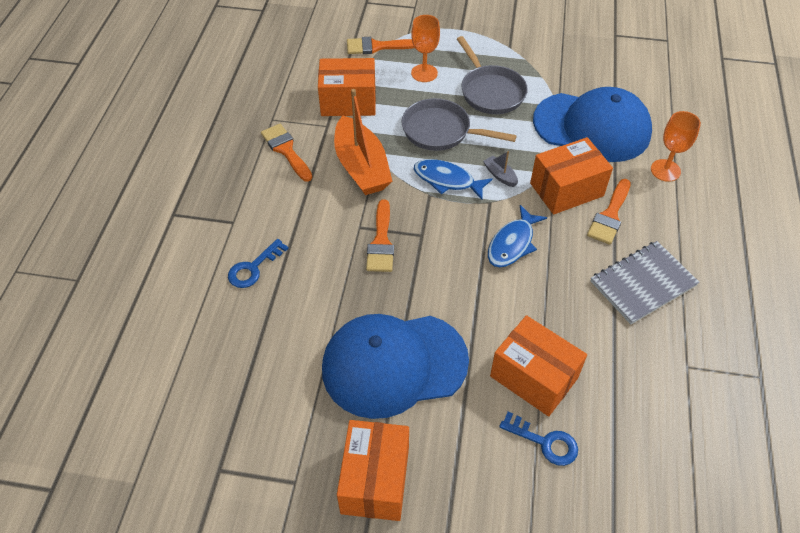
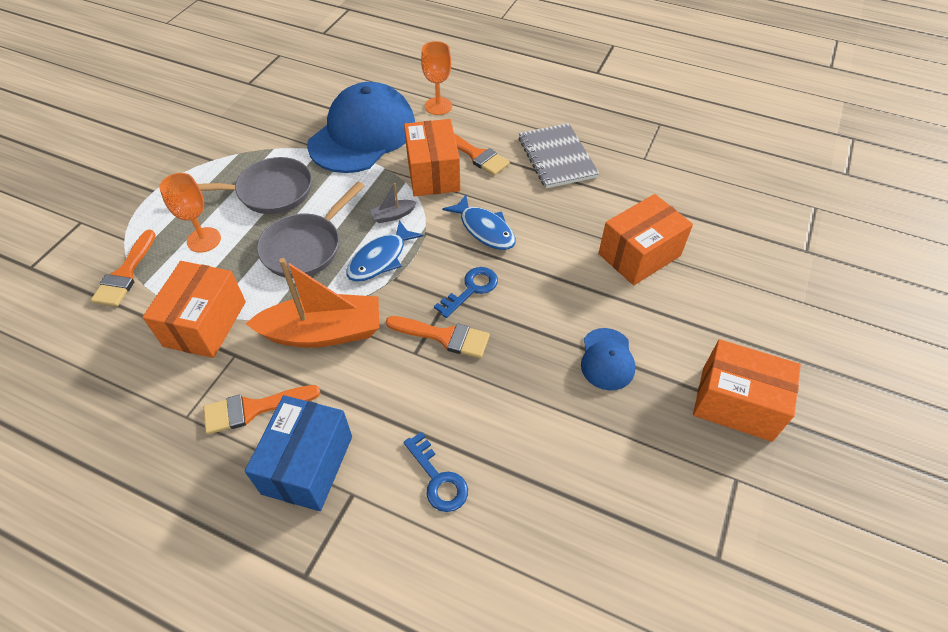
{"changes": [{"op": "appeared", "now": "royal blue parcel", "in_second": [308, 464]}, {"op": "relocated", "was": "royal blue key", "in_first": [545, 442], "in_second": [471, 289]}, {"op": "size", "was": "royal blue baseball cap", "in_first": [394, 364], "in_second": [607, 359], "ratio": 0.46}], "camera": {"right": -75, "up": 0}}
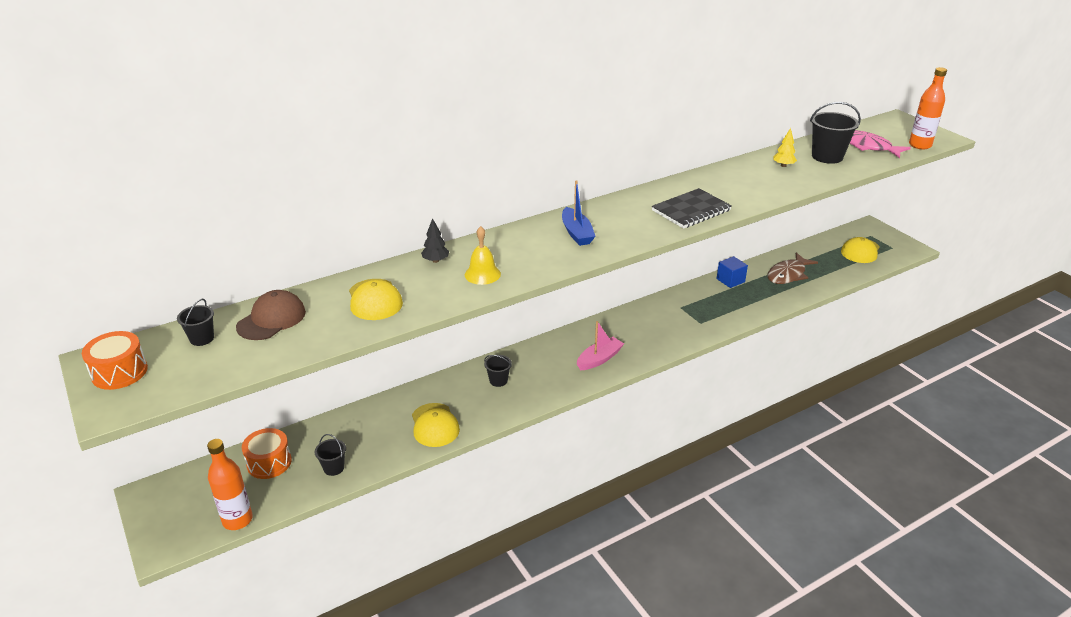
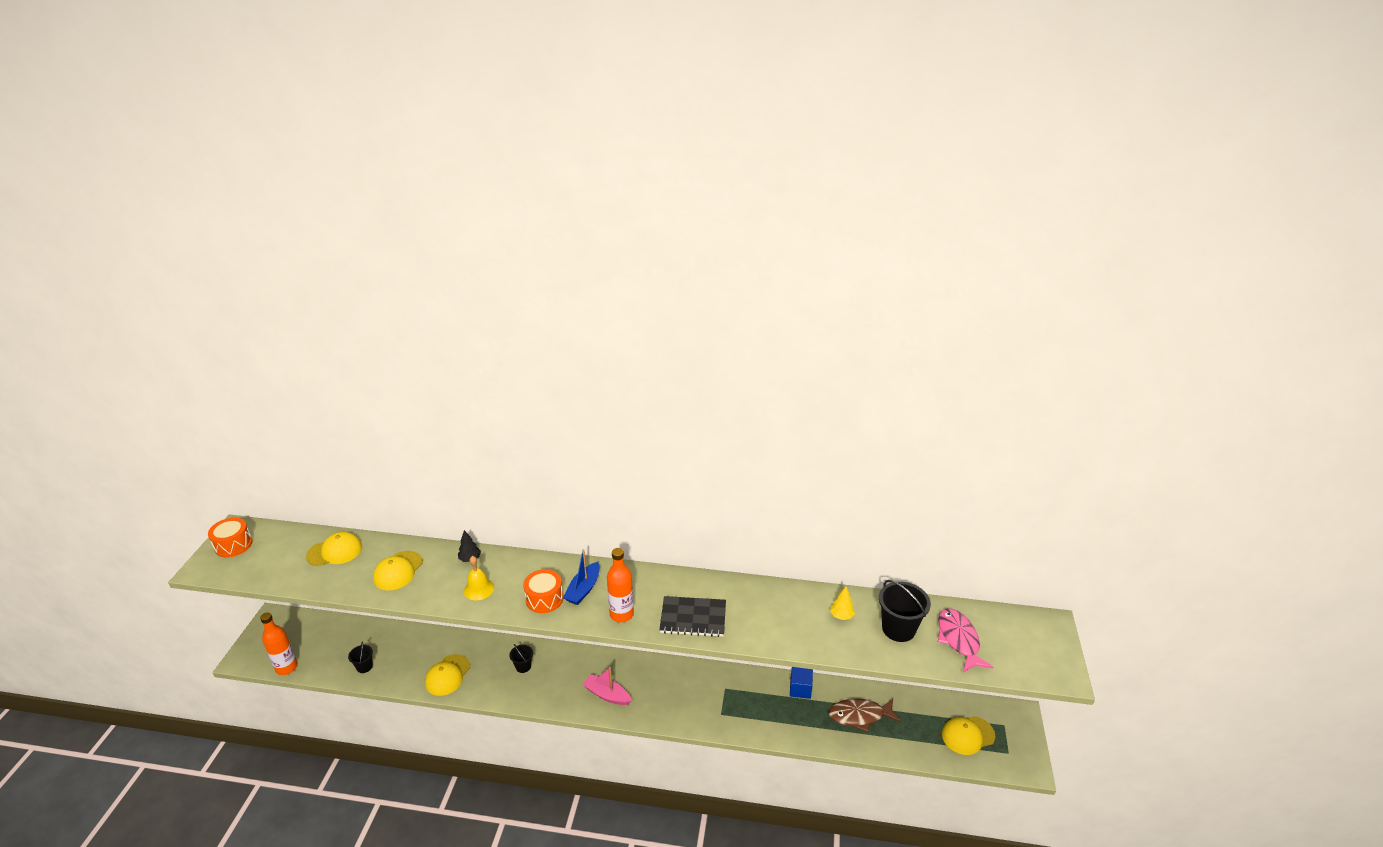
{"changes": [{"op": "missing", "was": "ebony pail", "in_first": [202, 338]}, {"op": "relocated", "was": "bright orange snare drum", "in_first": [269, 462], "in_second": [544, 599]}, {"op": "relocated", "was": "bright orange drink bottle", "in_first": [920, 145], "in_second": [621, 614]}, {"op": "colour", "was": "russet baseball cap", "now": "golden baseball cap", "in_first": [271, 319], "in_second": [335, 551]}, {"op": "spun", "was": "rosy sailboat", "in_first": [599, 359], "in_second": [607, 695], "clockwise": -150}], "camera": {"right": 40, "up": 0}}
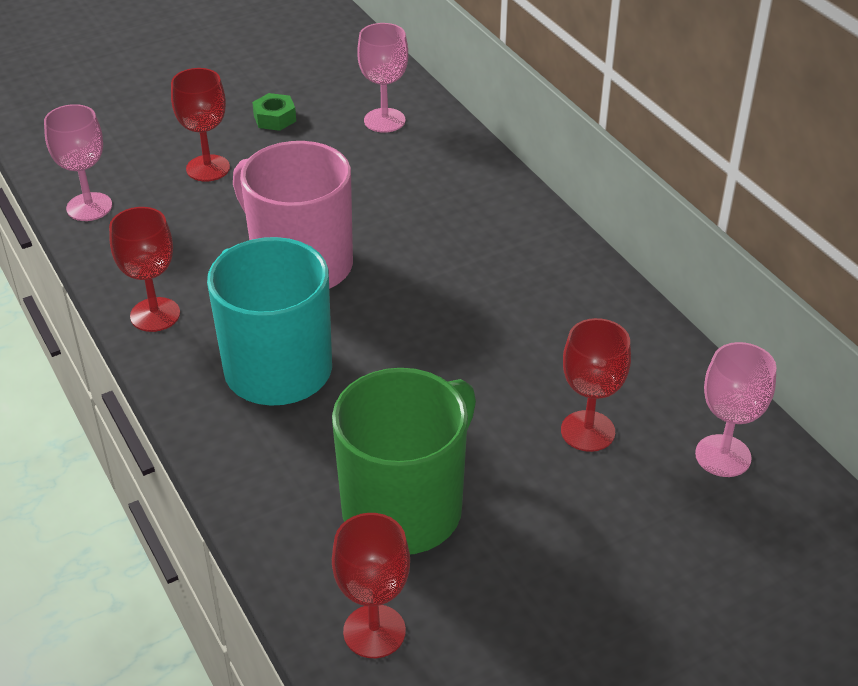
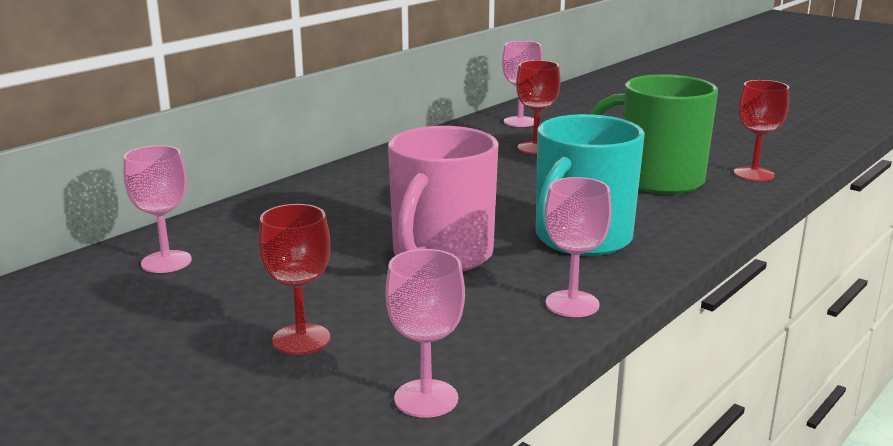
{"changes": [{"op": "missing", "was": "emerald nut", "in_first": [275, 118]}, {"op": "colour", "was": "crimson chalice", "now": "rosy chalice", "in_first": [155, 315], "in_second": [572, 304]}], "camera": {"right": -110, "up": -20}}
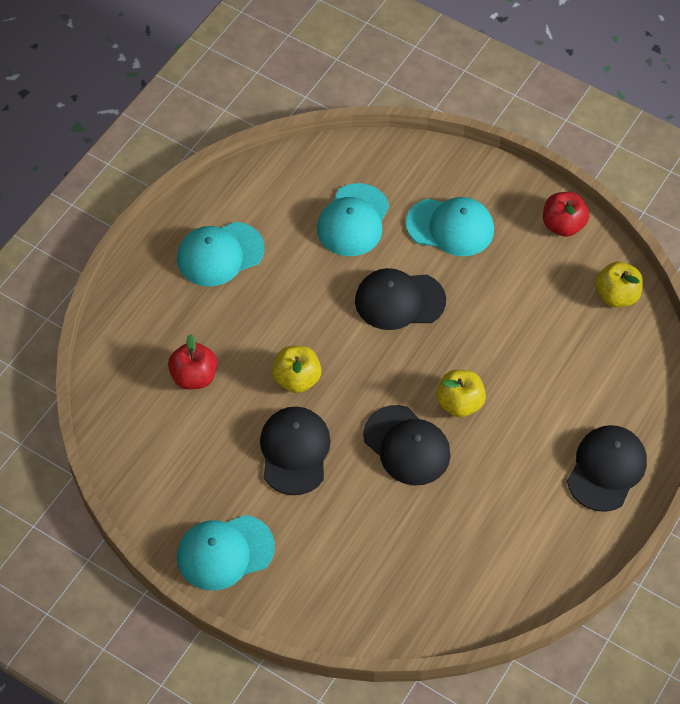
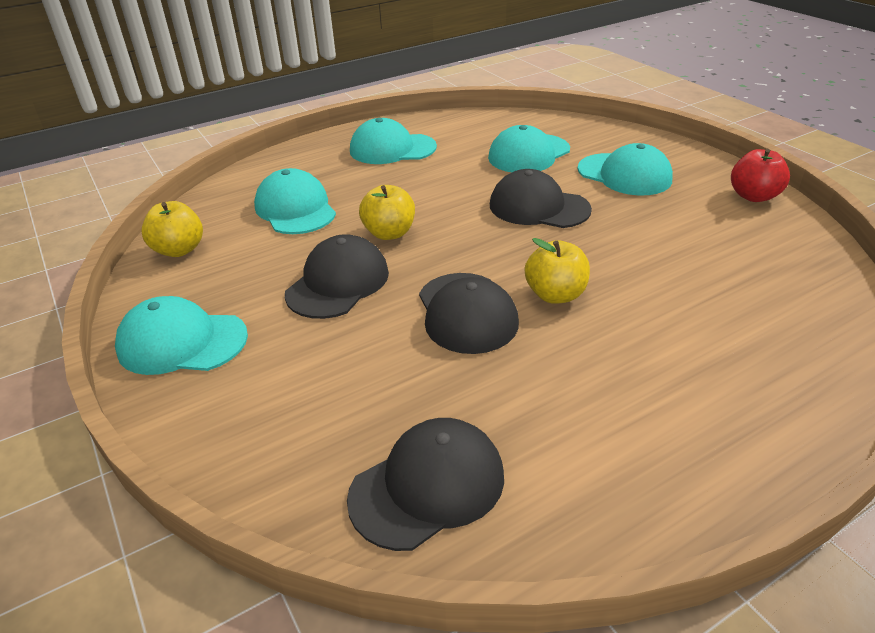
{"changes": [{"op": "relocated", "was": "ebony baseball cap", "in_first": [606, 469], "in_second": [428, 486]}, {"op": "relocated", "was": "golden apple", "in_first": [616, 296], "in_second": [179, 250]}, {"op": "exchanged", "was": "crimson apple", "now": "turquoise baseball cap", "in_first": [194, 377], "in_second": [295, 209]}], "camera": {"right": 30, "up": -20}}
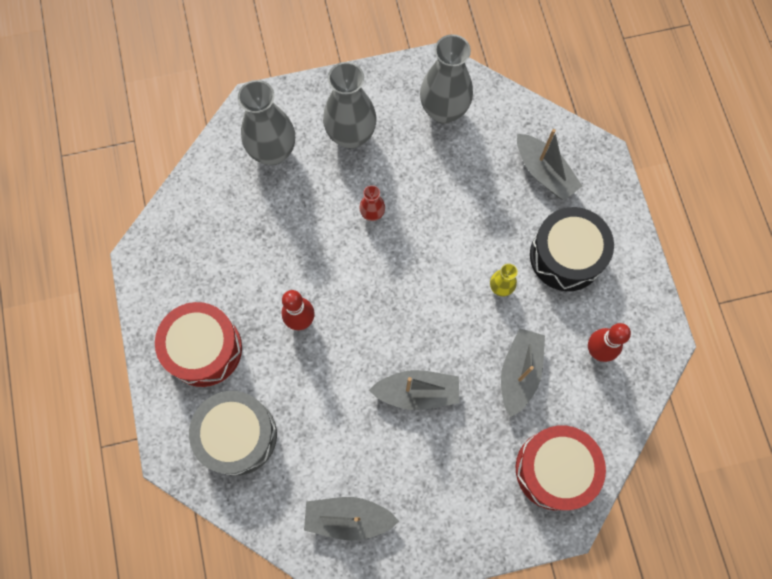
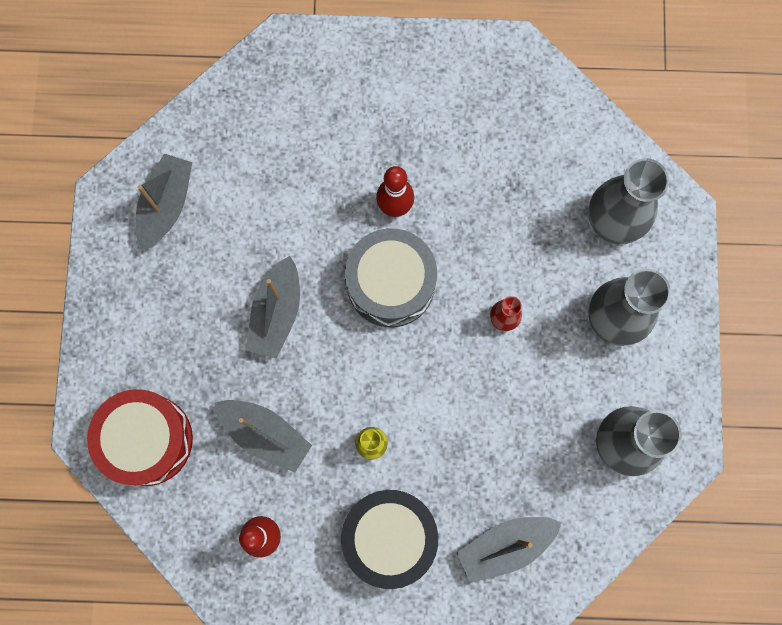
{"changes": [{"op": "missing", "was": "crimson snare drum", "in_first": [204, 349]}, {"op": "relocated", "was": "gray snare drum", "in_first": [238, 435], "in_second": [391, 284]}], "camera": {"right": 105, "up": 5}}
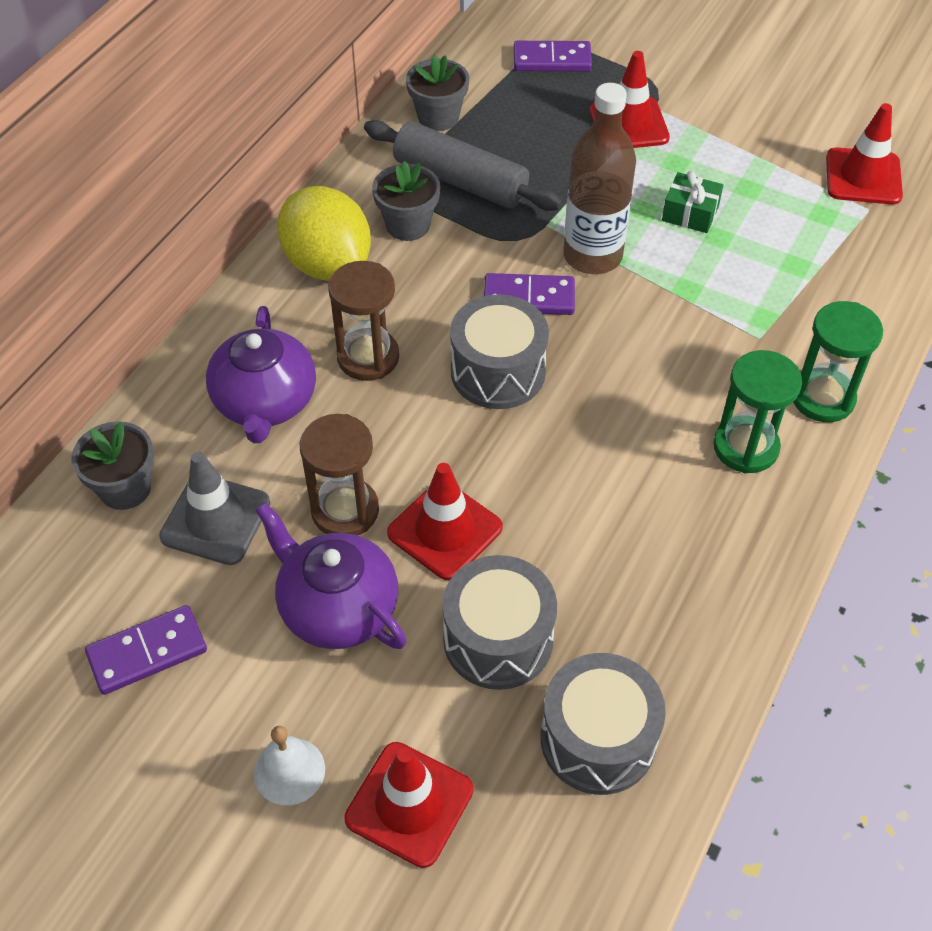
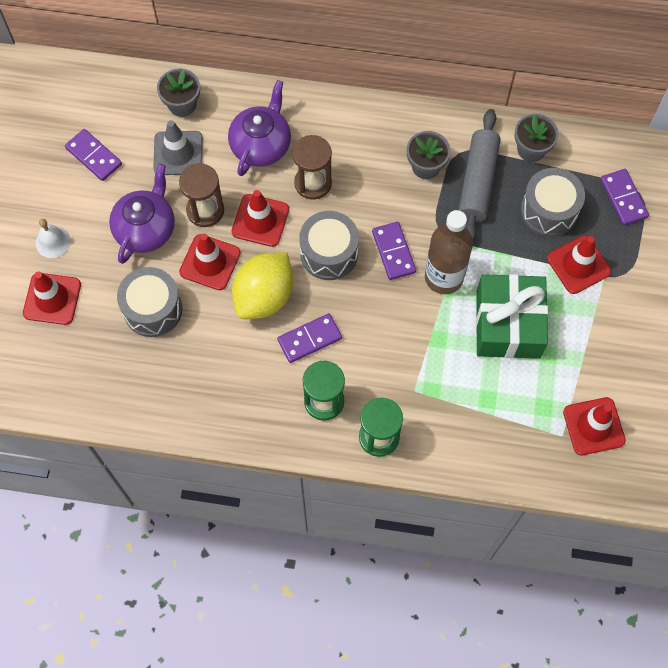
{"changes": [{"op": "appeared", "now": "crimson road cone", "in_second": [260, 220]}, {"op": "appeared", "now": "royal purple domino piece", "in_second": [309, 339]}, {"op": "relocated", "was": "golden toy lemon", "in_first": [327, 264], "in_second": [264, 296]}, {"op": "relocated", "was": "gray snare drum", "in_first": [598, 739], "in_second": [549, 210]}, {"op": "spun", "was": "royal purple teapot", "in_first": [265, 402], "in_second": [261, 145], "clockwise": 135}, {"op": "size", "was": "emerald present", "in_first": [690, 213], "in_second": [508, 324], "ratio": 2.16}], "camera": {"right": 70, "up": 15}}
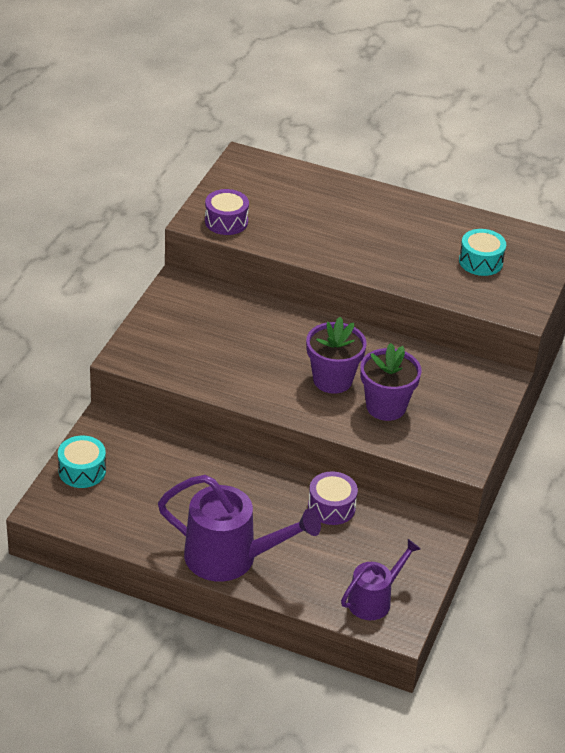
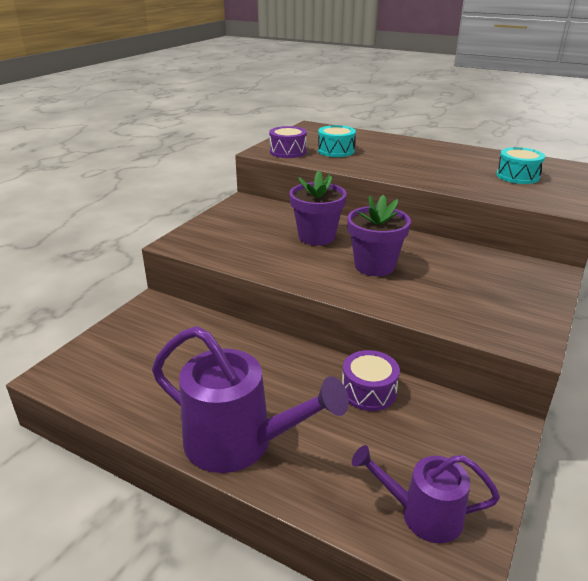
{"changes": [{"op": "relocated", "was": "turquoise snare drum", "in_first": [82, 471], "in_second": [336, 151]}, {"op": "relocated", "was": "royal purple plant pot", "in_first": [386, 407], "in_second": [316, 237]}, {"op": "spun", "was": "royal purple sprinkling can", "in_first": [374, 600], "in_second": [422, 514], "clockwise": -135}], "camera": {"right": 10, "up": -10}}
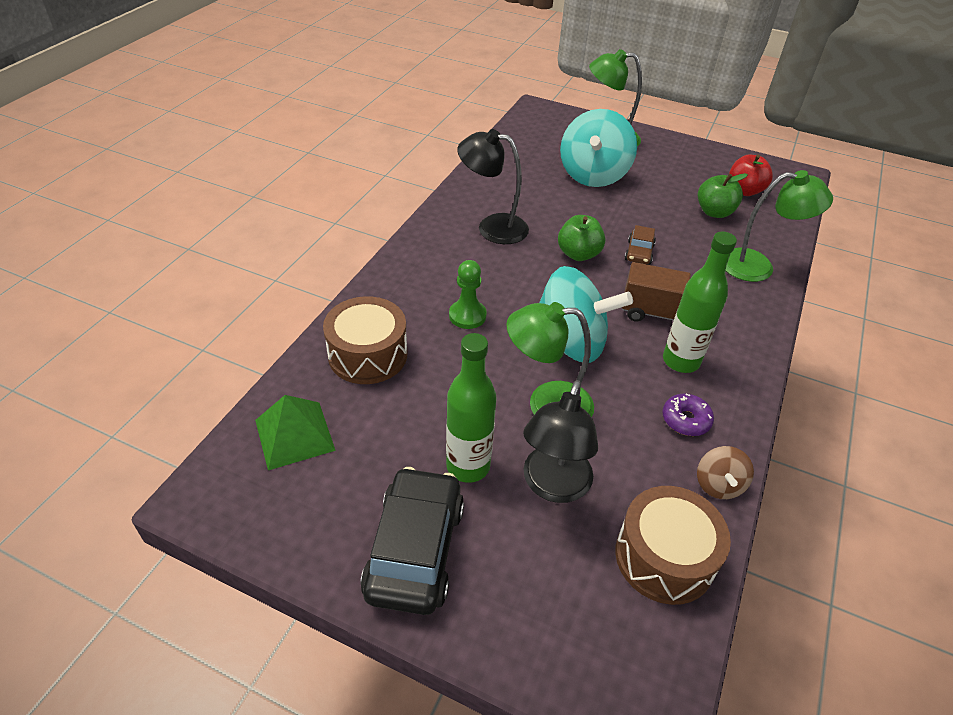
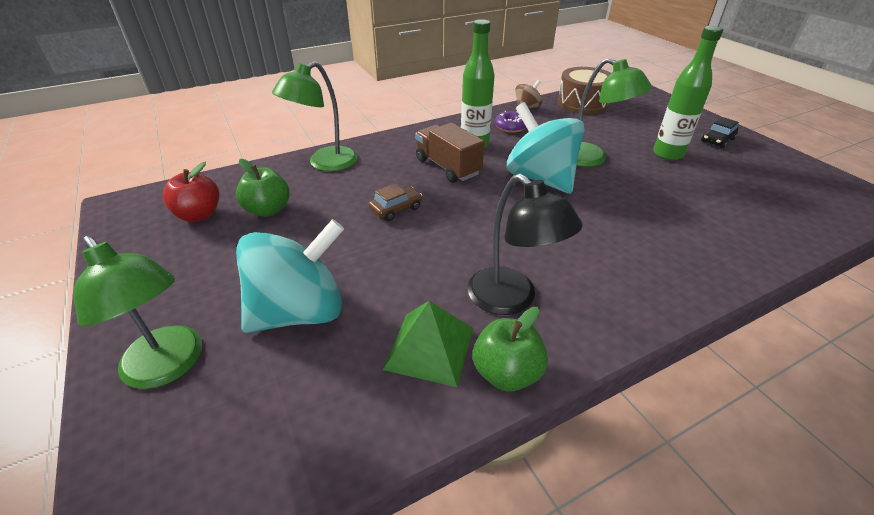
{"changes": [{"op": "missing", "was": "russet snare drum", "in_first": [368, 354]}, {"op": "missing", "was": "emerald chess pawn", "in_first": [467, 316]}, {"op": "missing", "was": "ebony reading lamp", "in_first": [553, 486]}, {"op": "relocated", "was": "emerald pyramid", "in_first": [294, 434], "in_second": [429, 348]}, {"op": "relocated", "was": "emerald apple", "in_first": [578, 254], "in_second": [506, 373]}, {"op": "spun", "was": "emerald reading lamp", "in_first": [758, 266], "in_second": [325, 163], "clockwise": -90}, {"op": "size", "was": "ebony car", "in_first": [415, 549], "in_second": [717, 140], "ratio": 0.49}], "camera": {"right": -140, "up": -5}}
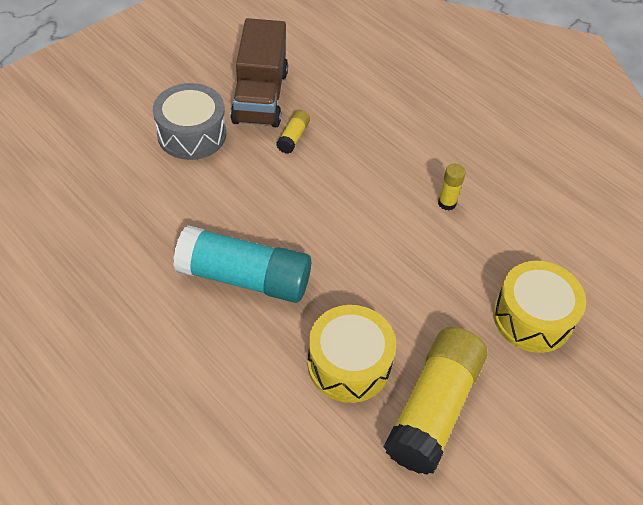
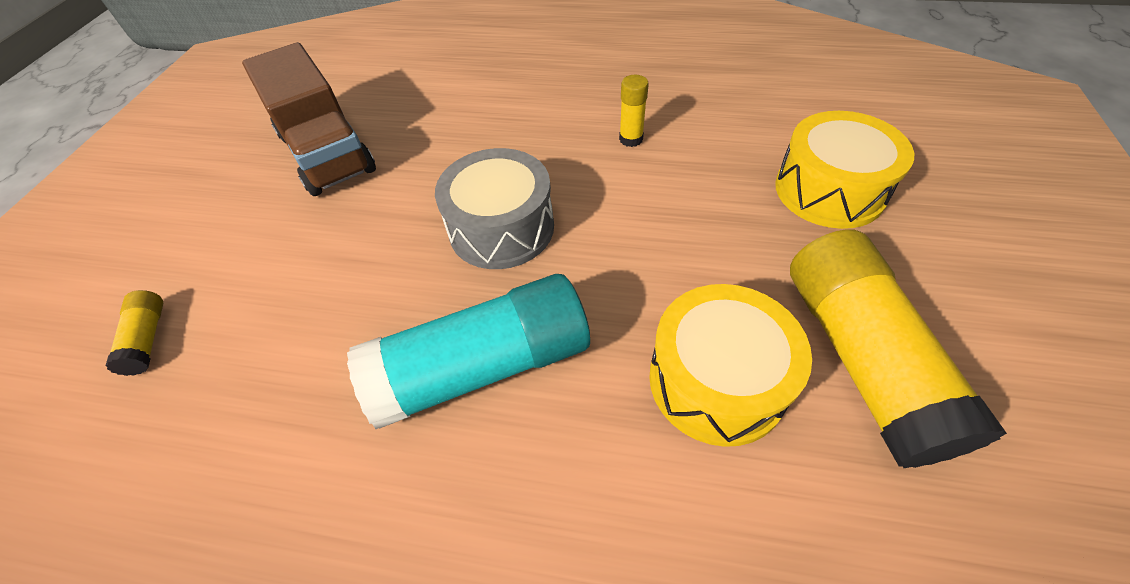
{"changes": [{"op": "relocated", "was": "gray snare drum", "in_first": [192, 134], "in_second": [501, 228]}, {"op": "relocated", "was": "golden glue", "in_first": [293, 137], "in_second": [147, 339]}], "camera": {"right": -30, "up": 0}}
